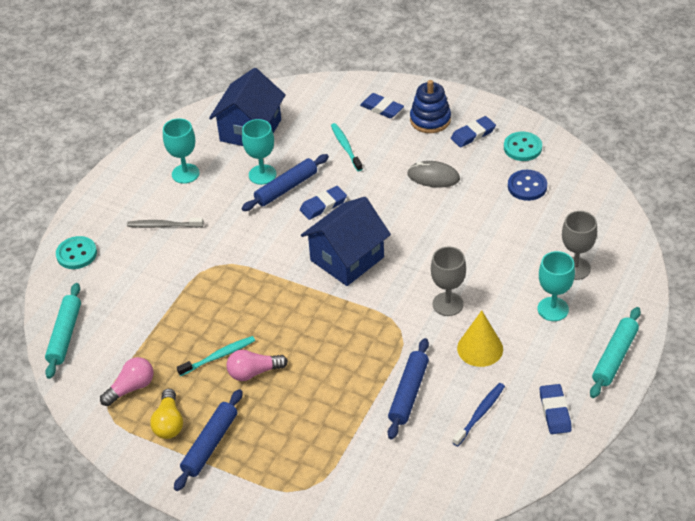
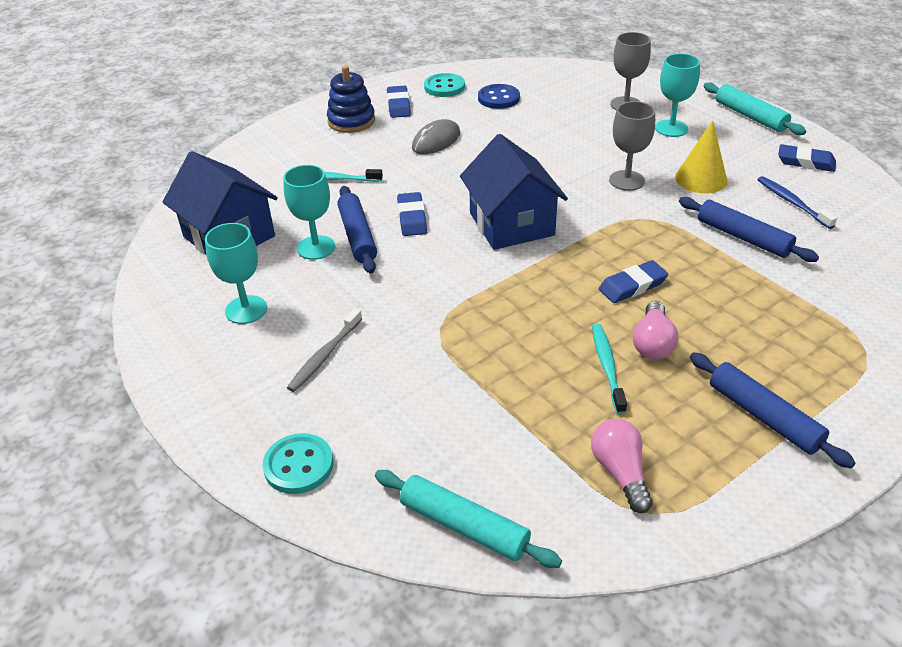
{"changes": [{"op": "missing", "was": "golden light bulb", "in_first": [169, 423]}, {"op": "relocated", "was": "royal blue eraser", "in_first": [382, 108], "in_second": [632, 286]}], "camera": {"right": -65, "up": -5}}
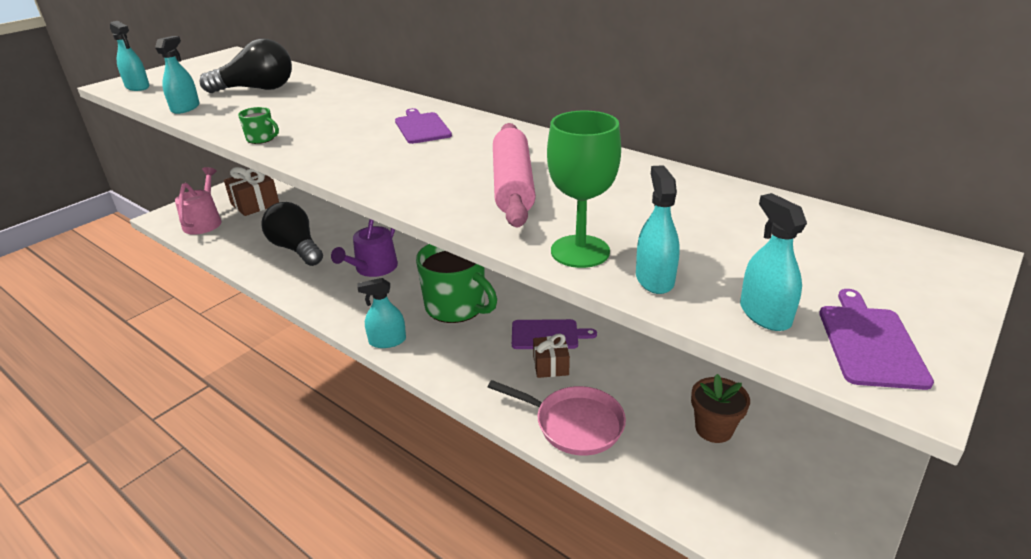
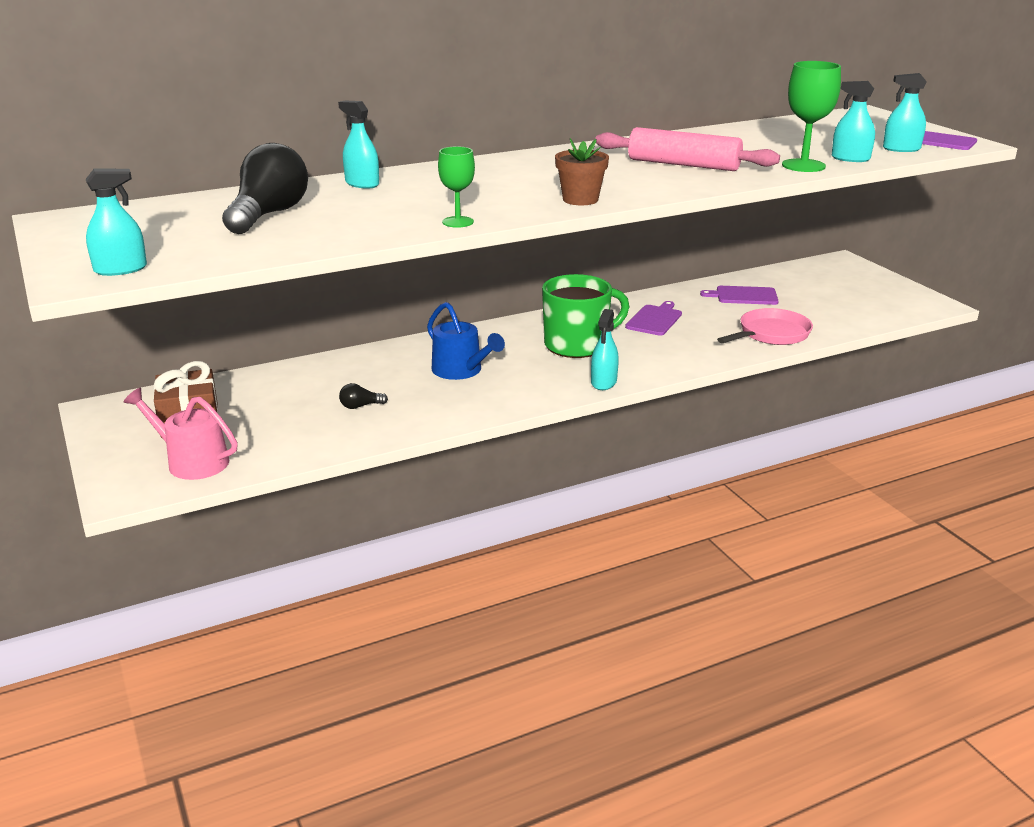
{"changes": [{"op": "missing", "was": "russet present", "in_first": [551, 365]}, {"op": "relocated", "was": "turquoise spray cleaner", "in_first": [185, 108], "in_second": [362, 184]}, {"op": "relocated", "was": "royal purple cutting board", "in_first": [422, 127], "in_second": [744, 296]}, {"op": "relocated", "was": "russet plant pot", "in_first": [714, 429], "in_second": [580, 200]}, {"op": "exchanged", "was": "emerald tea mug", "now": "emerald chalice", "in_first": [261, 139], "in_second": [458, 222]}, {"op": "colour", "was": "royal purple sprinkling can", "now": "royal blue sprinkling can", "in_first": [373, 268], "in_second": [461, 370]}, {"op": "size", "was": "ebony light bulb", "in_first": [296, 248], "in_second": [360, 406], "ratio": 0.42}], "camera": {"right": -65, "up": -5}}
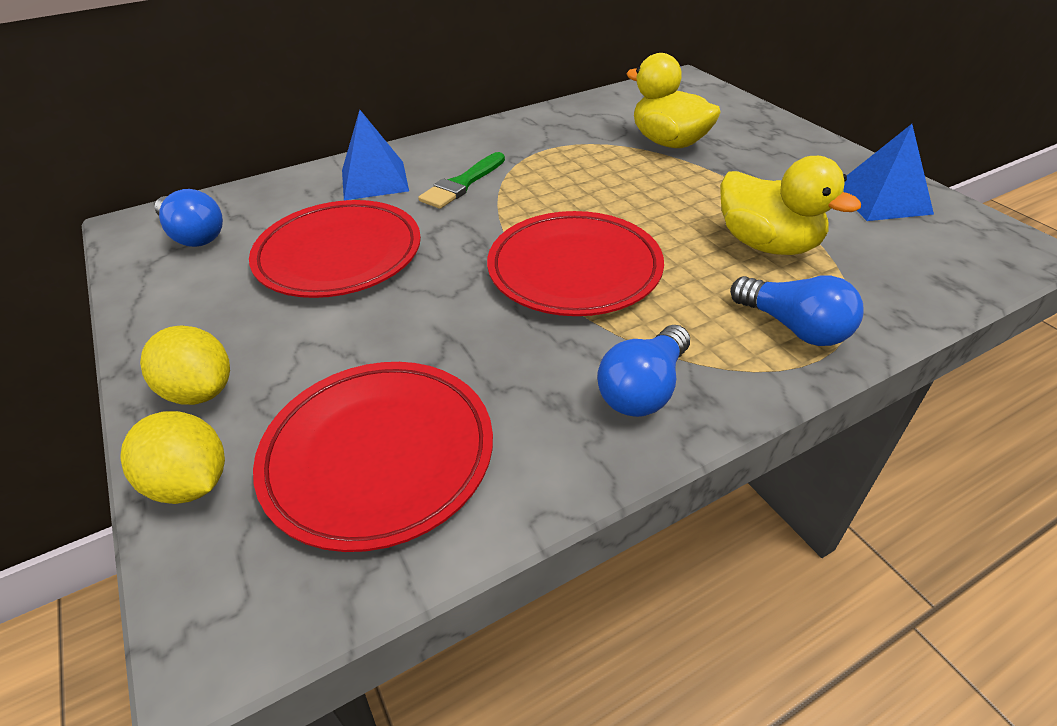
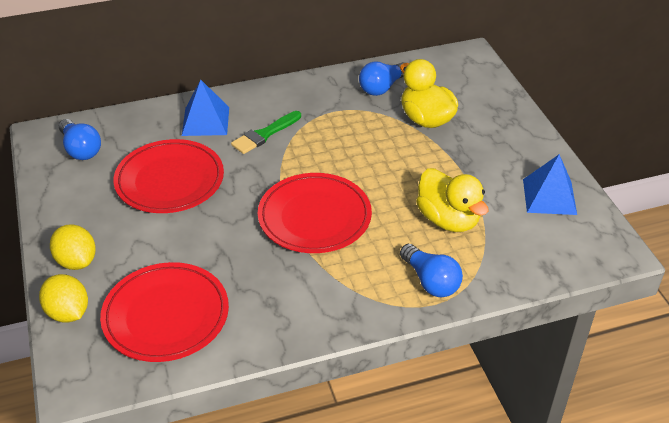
{"changes": [{"op": "relocated", "was": "royal blue light bulb", "in_first": [643, 389], "in_second": [382, 87]}], "camera": {"right": 10, "up": 0}}
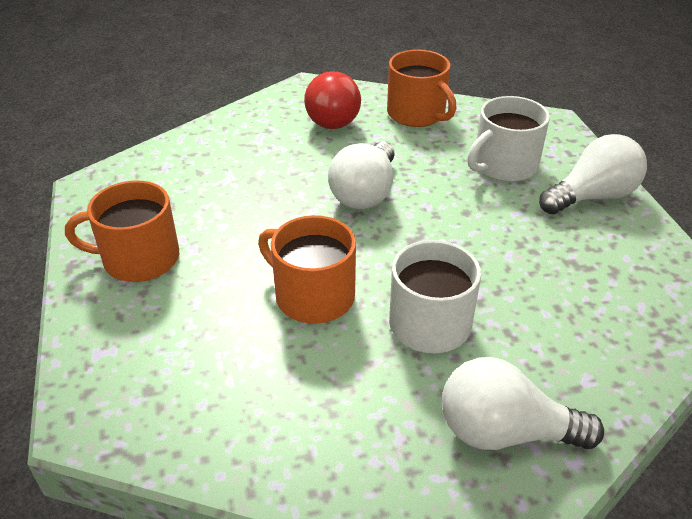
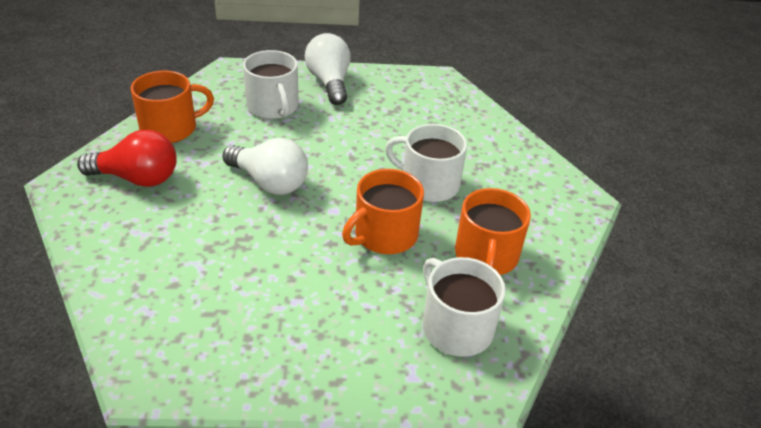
{"changes": [{"op": "missing", "was": "pure white light bulb", "in_first": [504, 432]}, {"op": "appeared", "now": "pure white tea mug", "in_second": [456, 327]}, {"op": "relocated", "was": "bright orange tea mug", "in_first": [139, 259], "in_second": [486, 256]}], "camera": {"right": -80, "up": 0}}
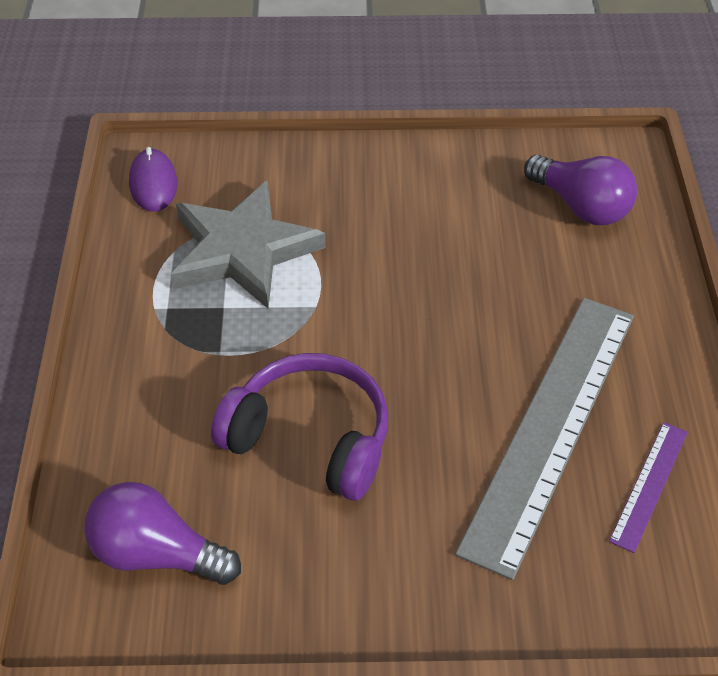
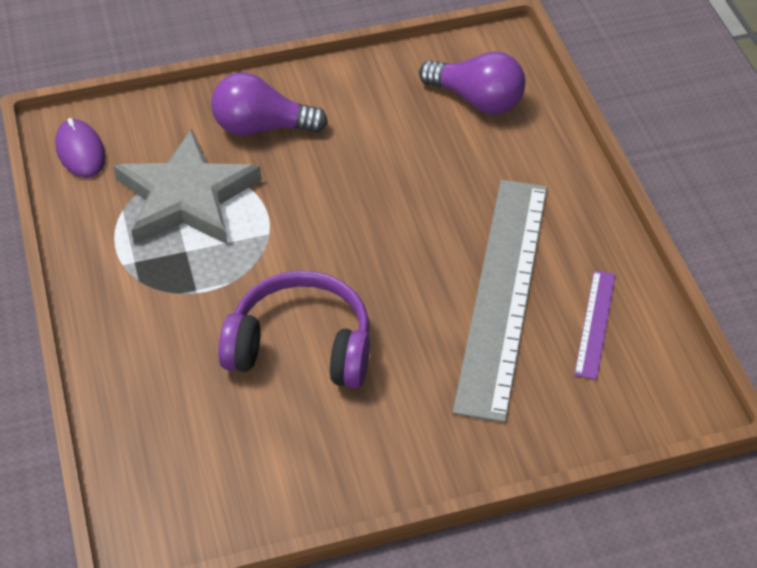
{"changes": [{"op": "relocated", "was": "royal purple light bulb", "in_first": [157, 553], "in_second": [262, 127]}], "camera": {"right": -15, "up": 0}}
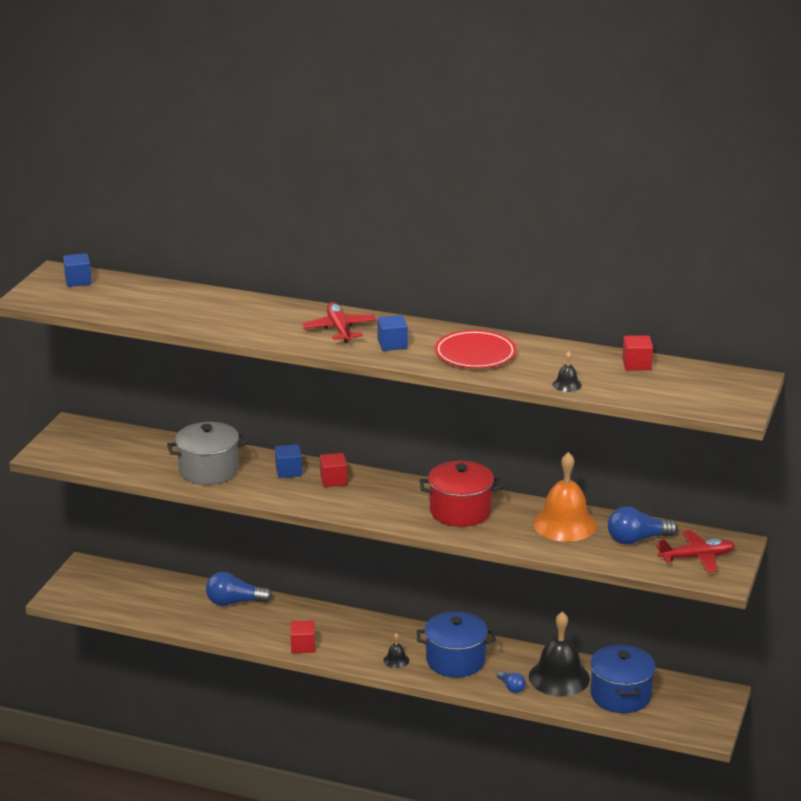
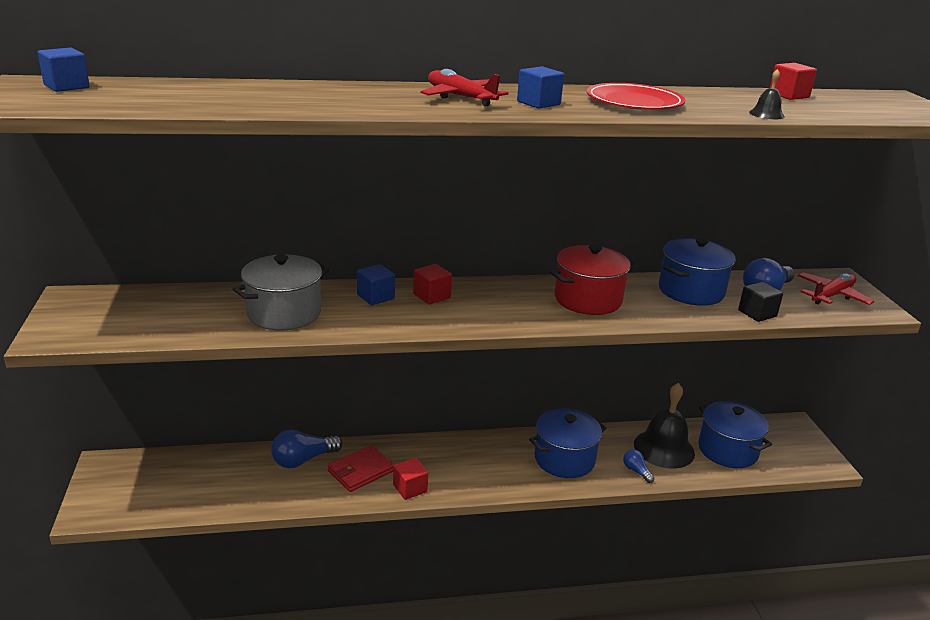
{"changes": [{"op": "missing", "was": "ebony school bell", "in_first": [396, 660]}, {"op": "appeared", "now": "crimson card wallet", "in_second": [361, 471]}, {"op": "appeared", "now": "ebony solid cube", "in_second": [757, 313]}, {"op": "exchanged", "was": "bright orange school bell", "now": "royal blue stockpot", "in_first": [564, 524], "in_second": [691, 291]}, {"op": "spun", "was": "royal blue light bulb", "in_first": [511, 687], "in_second": [636, 471], "clockwise": -150}], "camera": {"right": -30, "up": 0}}
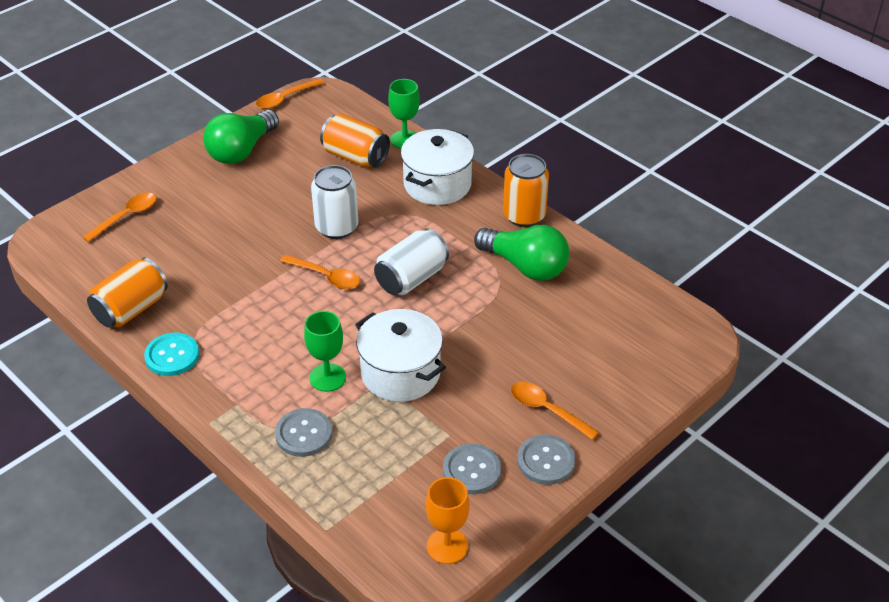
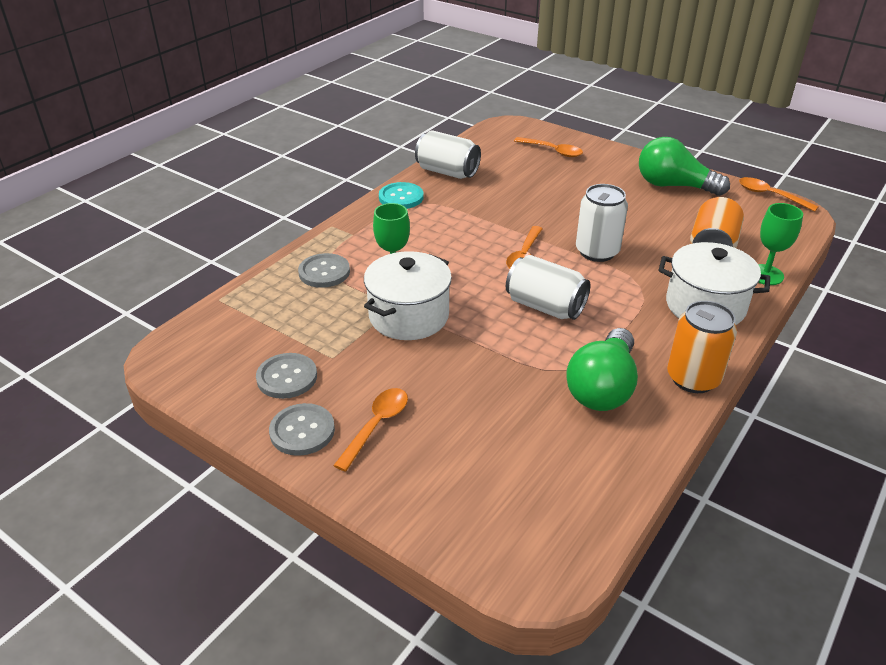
{"changes": [{"op": "missing", "was": "bright orange chalice", "in_first": [447, 546]}, {"op": "colour", "was": "bright orange soda can", "now": "pure white soda can", "in_first": [131, 309], "in_second": [447, 172]}], "camera": {"right": 80, "up": -5}}
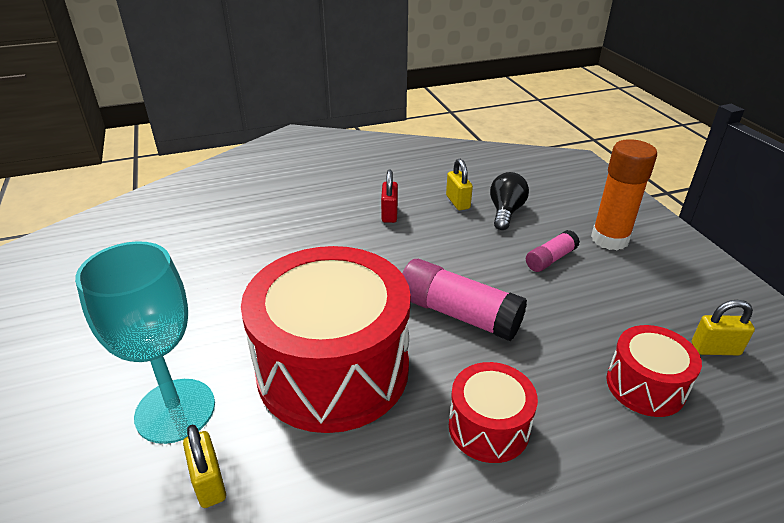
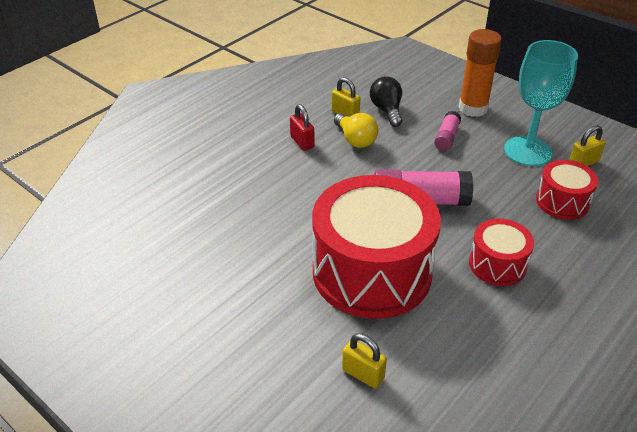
{"changes": [{"op": "appeared", "now": "golden light bulb", "in_second": [355, 140]}, {"op": "relocated", "was": "turquoise chalice", "in_first": [175, 410], "in_second": [527, 151]}], "camera": {"right": -30, "up": 5}}
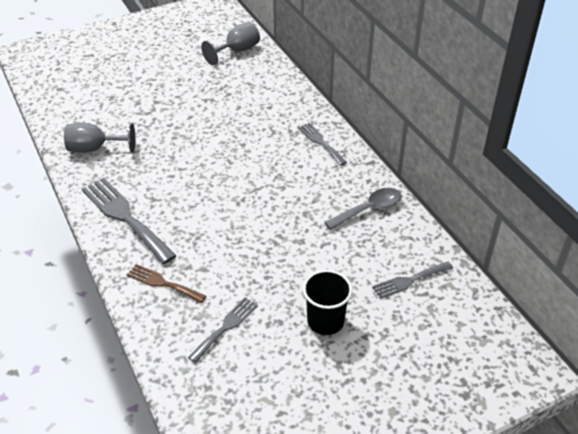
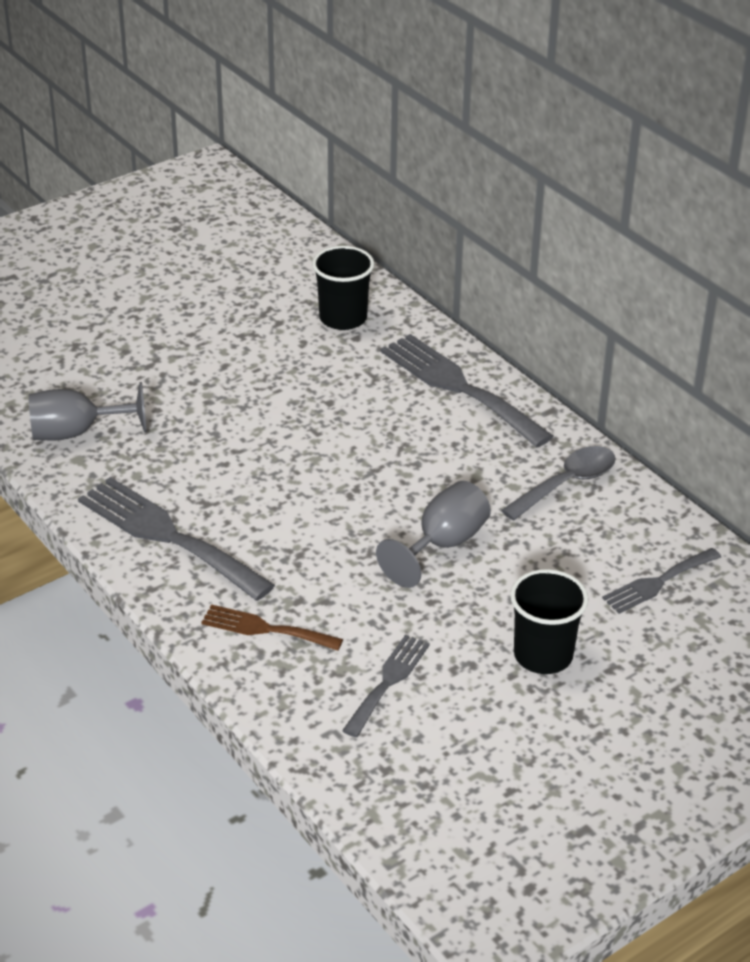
{"changes": [{"op": "appeared", "now": "ebony tumbler", "in_second": [343, 318]}, {"op": "relocated", "was": "gray chalice", "in_first": [237, 51], "in_second": [443, 544]}, {"op": "size", "was": "gray dinner fork", "in_first": [320, 142], "in_second": [459, 387], "ratio": 1.78}], "camera": {"right": -10, "up": -5}}
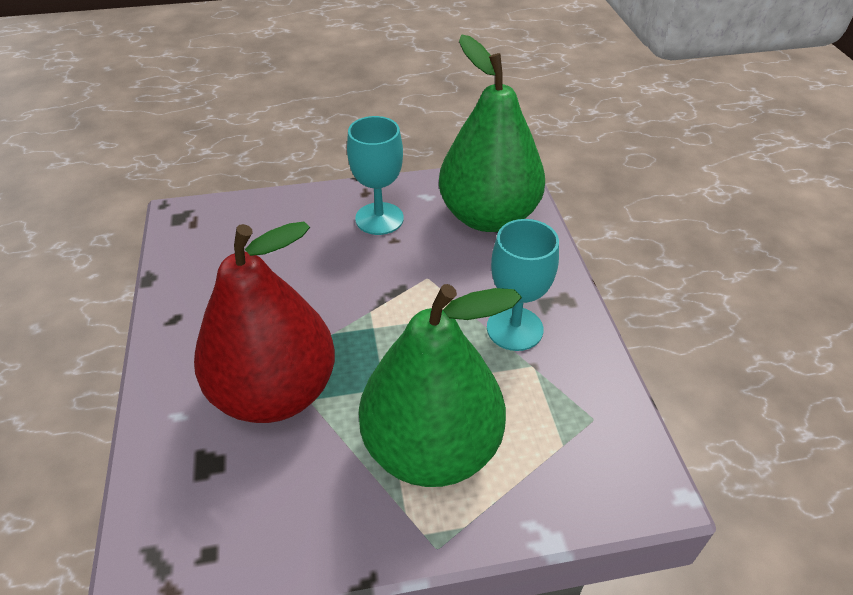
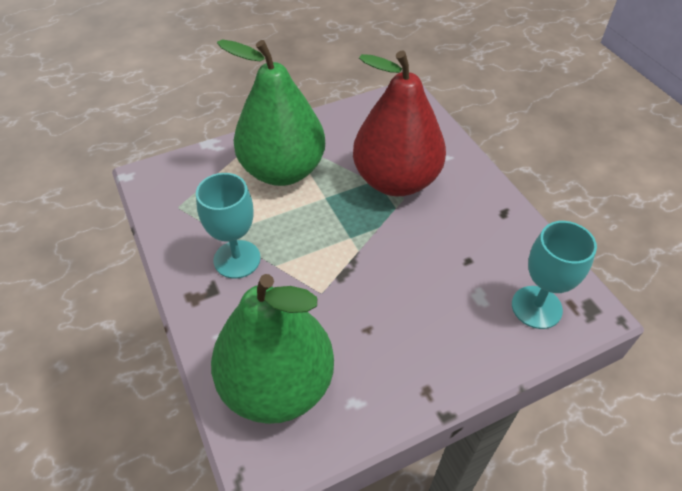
{"changes": [{"op": "relocated", "was": "turquoise chalice", "in_first": [379, 218], "in_second": [536, 307]}], "camera": {"right": 165, "up": 5}}
